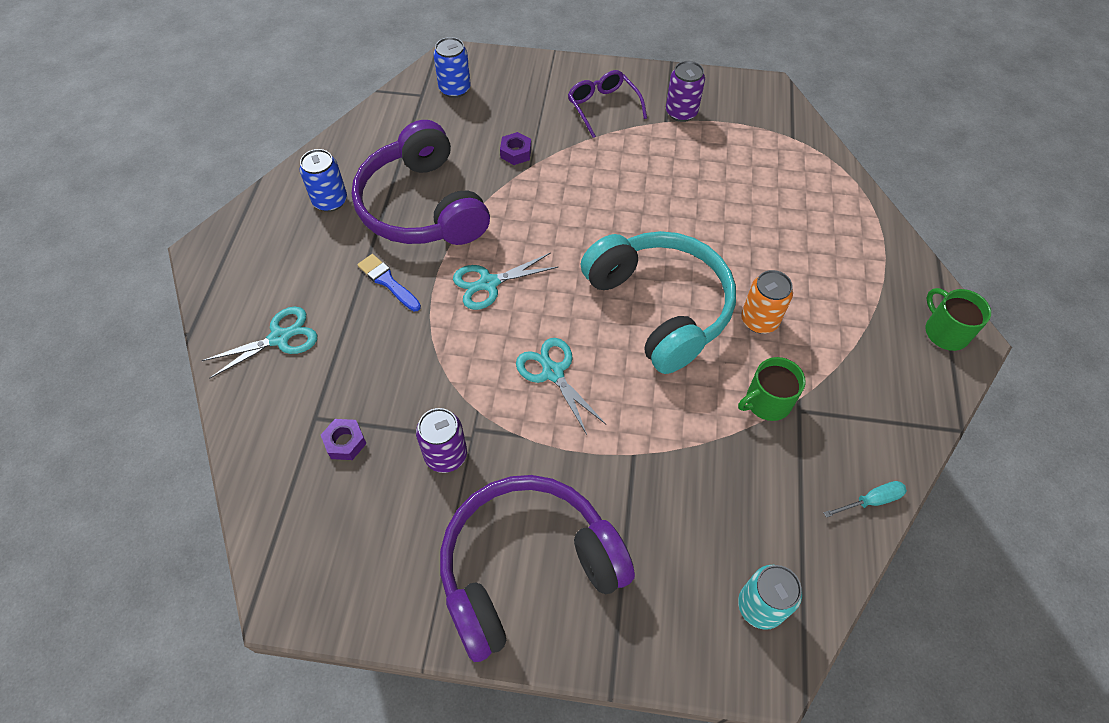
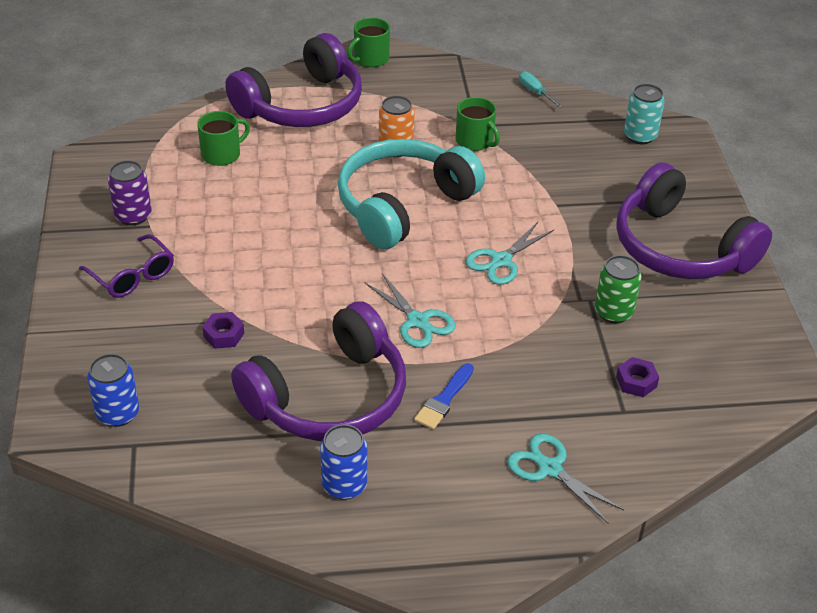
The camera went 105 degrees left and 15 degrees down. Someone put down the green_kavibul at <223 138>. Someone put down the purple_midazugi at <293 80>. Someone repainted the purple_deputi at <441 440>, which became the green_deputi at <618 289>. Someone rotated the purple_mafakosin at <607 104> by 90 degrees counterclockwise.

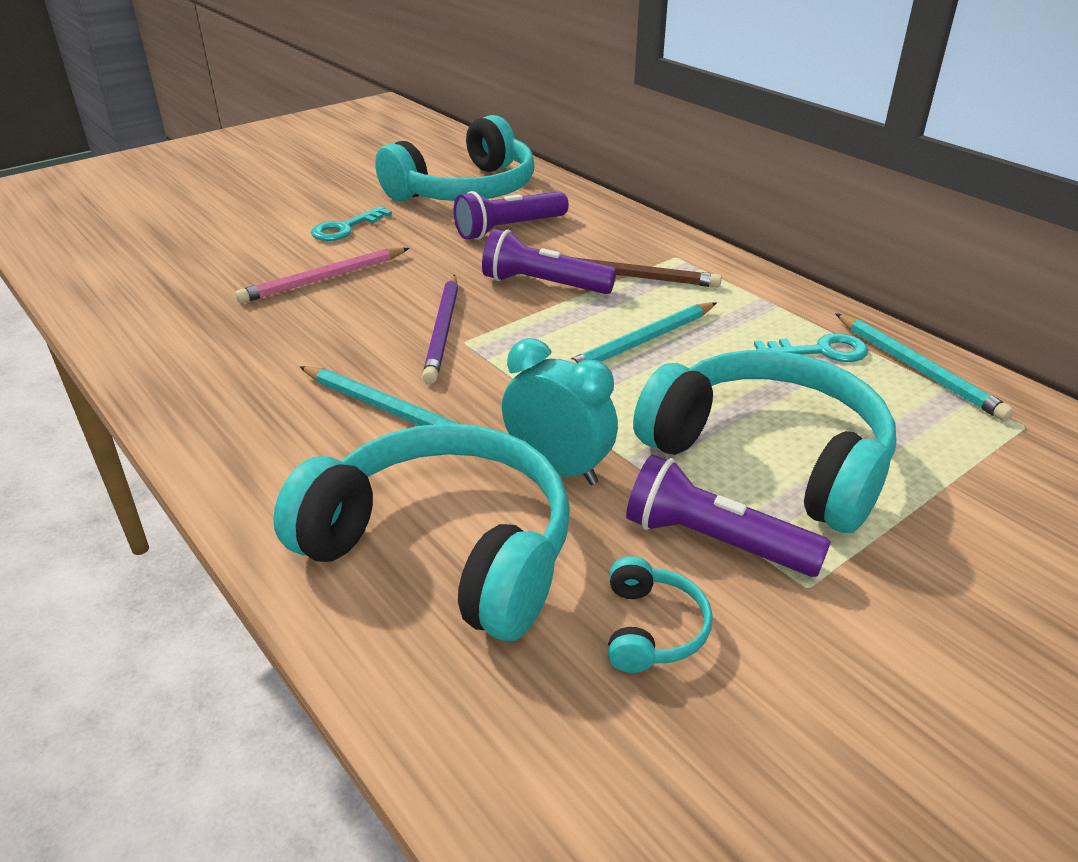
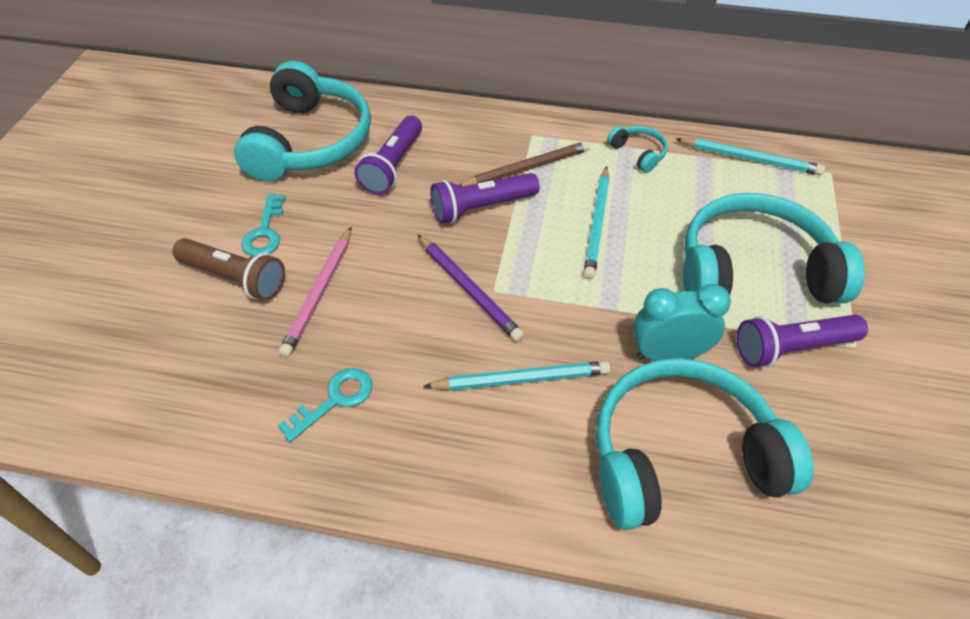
The camera went 40 degrees left and 15 degrees up. Someone put down the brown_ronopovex at <228 269>. Someone carried the turquoise_midazugi from <660 614> to <637 149>. Someone carried the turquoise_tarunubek from <811 347> to <325 405>.

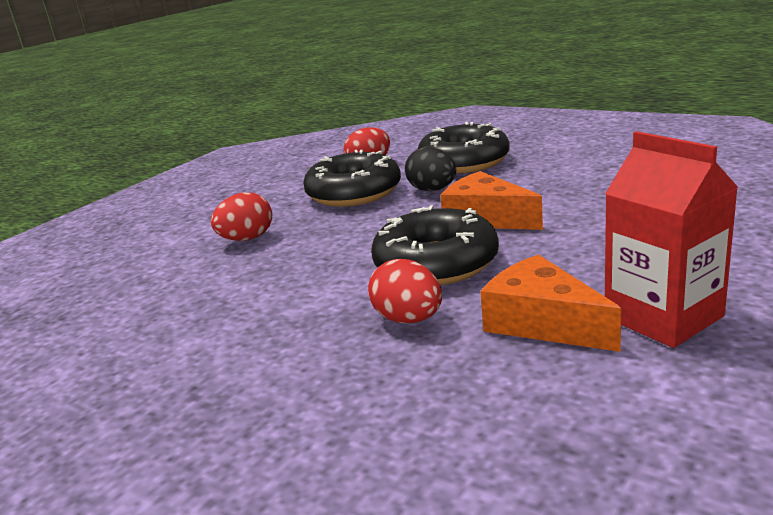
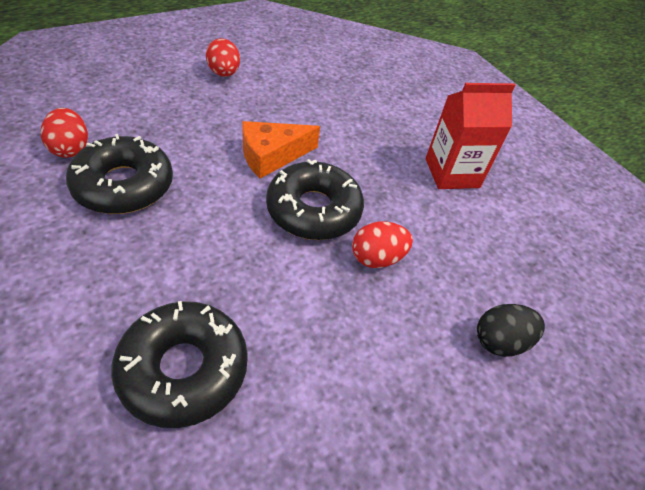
The camera went 75 degrees left and 25 degrees up. Someone took away the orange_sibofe at <550 303>. Someone carried the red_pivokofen from <241 216> to <223 57>. Someone carried the black_pivokofen from <430 169> to <511 330>. Someone carried the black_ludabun from <464 148> to <179 364>.

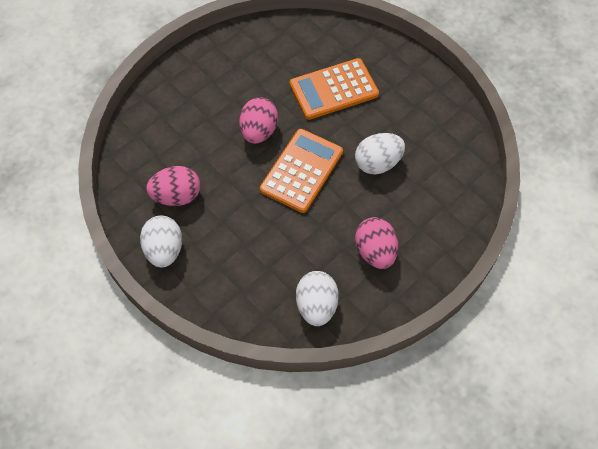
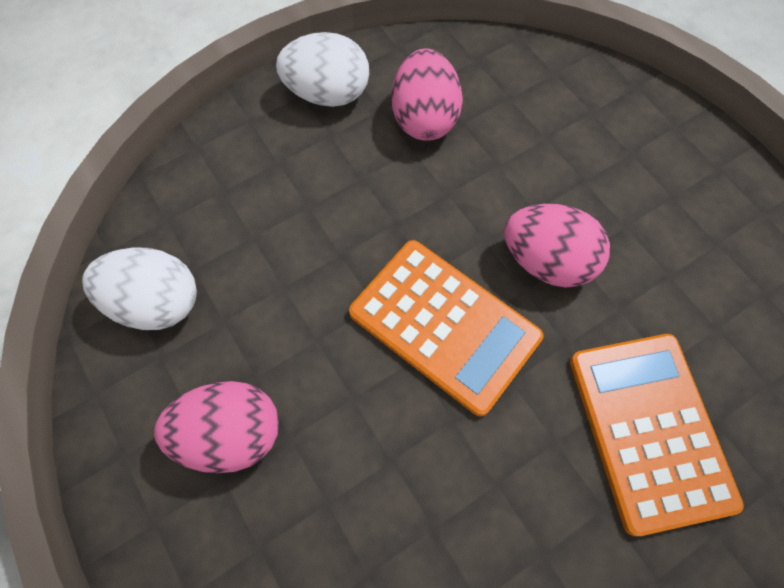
The camera went 100 degrees right and 5 degrees up. Someone took away the white_pivokofen at <380 153>.

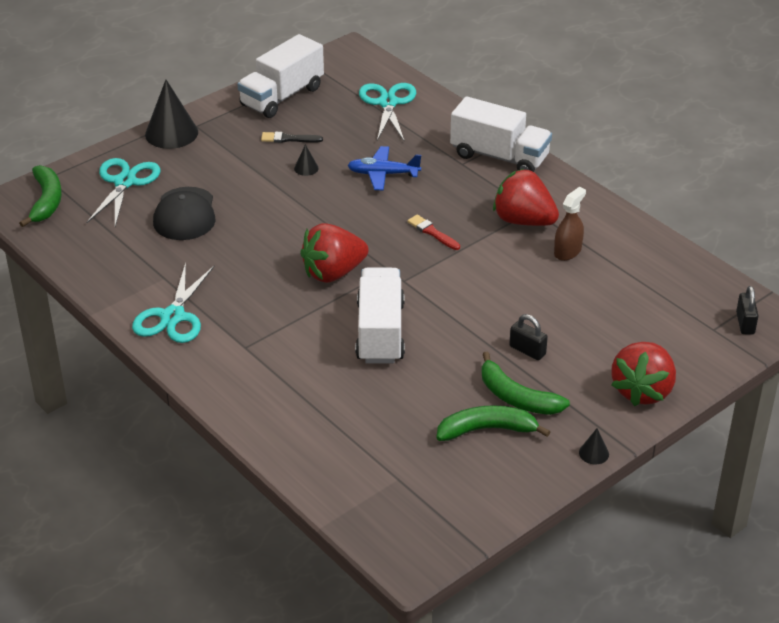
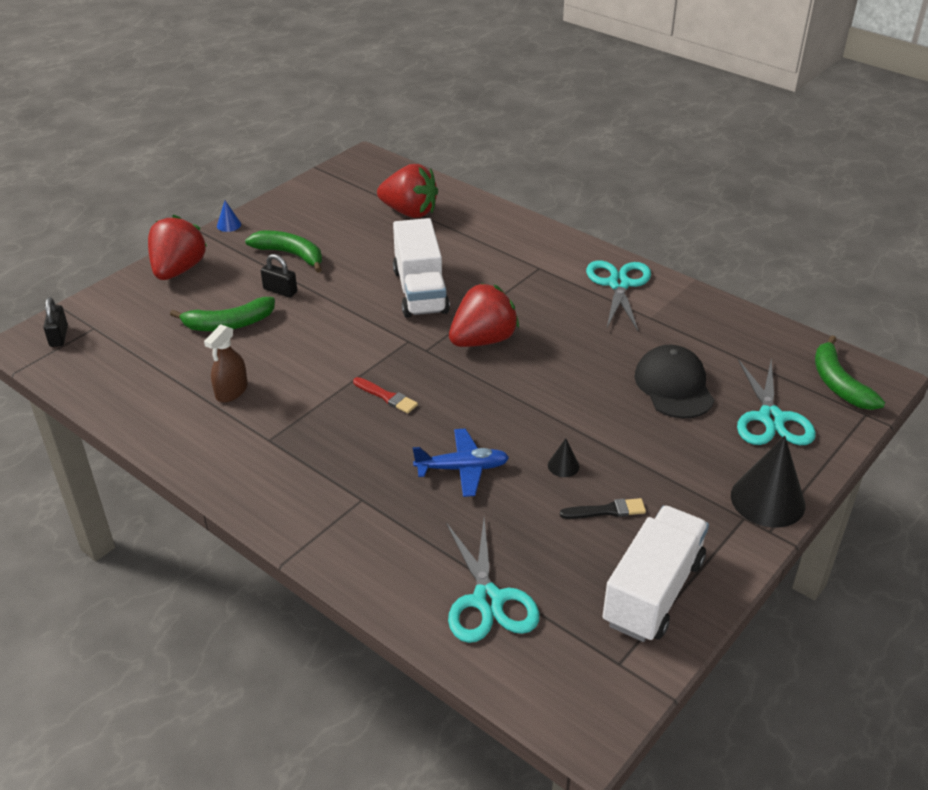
The camera went 170 degrees right and 0 degrees up. Someone took away the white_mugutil at <501 134>. Someone carried the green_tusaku from <493 423> to <222 314>. Someone carried the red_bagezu from <526 197> to <407 191>. Someone repainted the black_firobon at <594 446>, which became the blue_firobon at <229 216>.

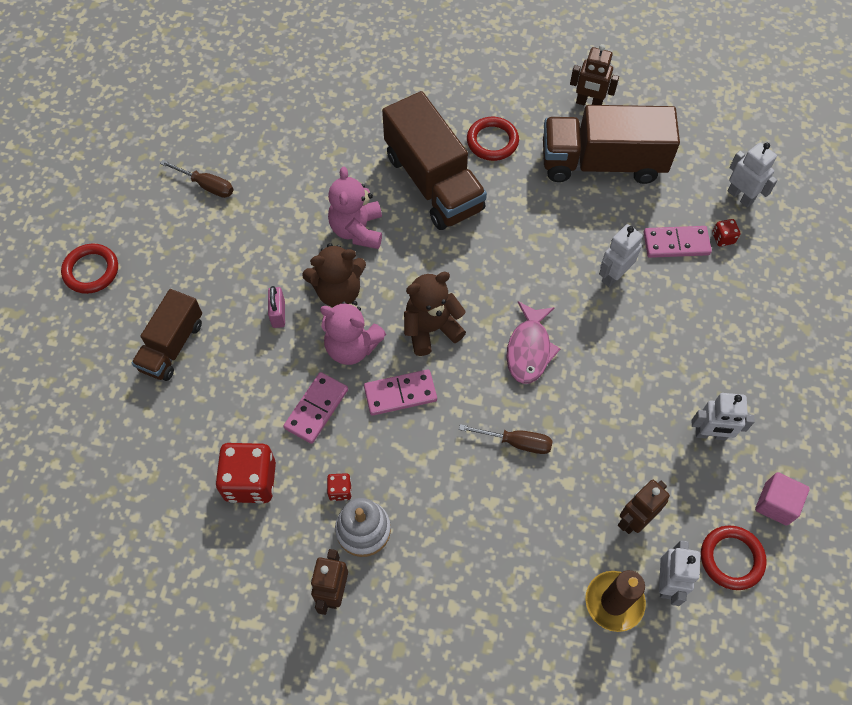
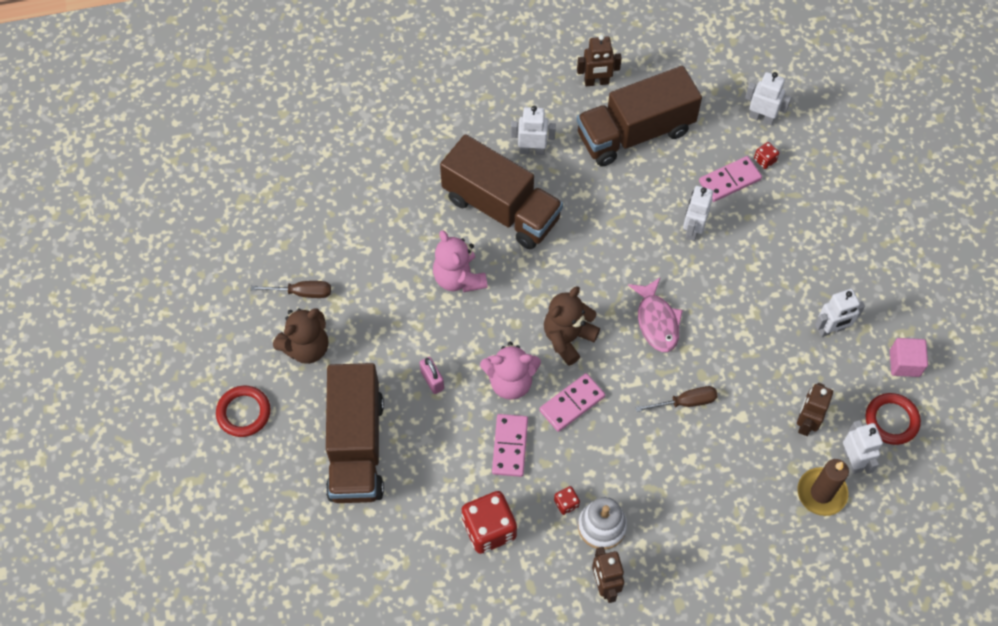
The camera went 25 degrees left and 0 degrees up. Someone carried the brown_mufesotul from <334 275> to <300 336>. Someone swapped the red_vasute at <493 139> for the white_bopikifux at <533 130>. Someone scaled the brown_mugutil at <167 335> by 1.65.

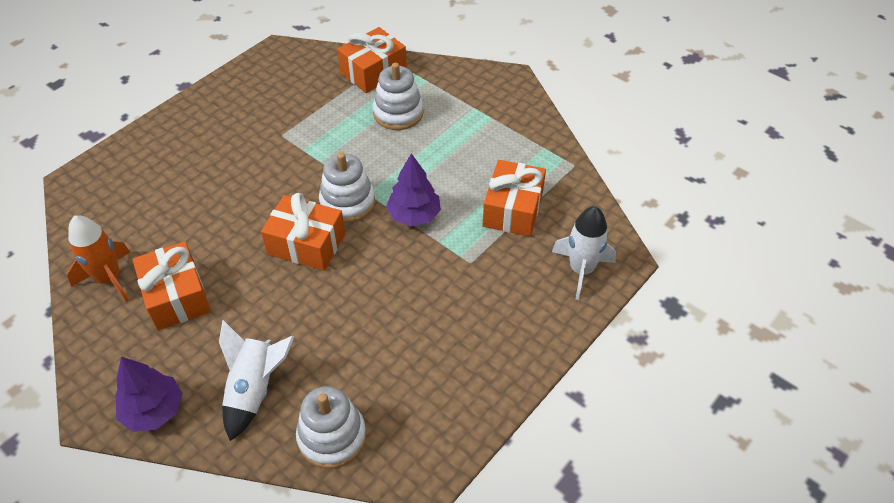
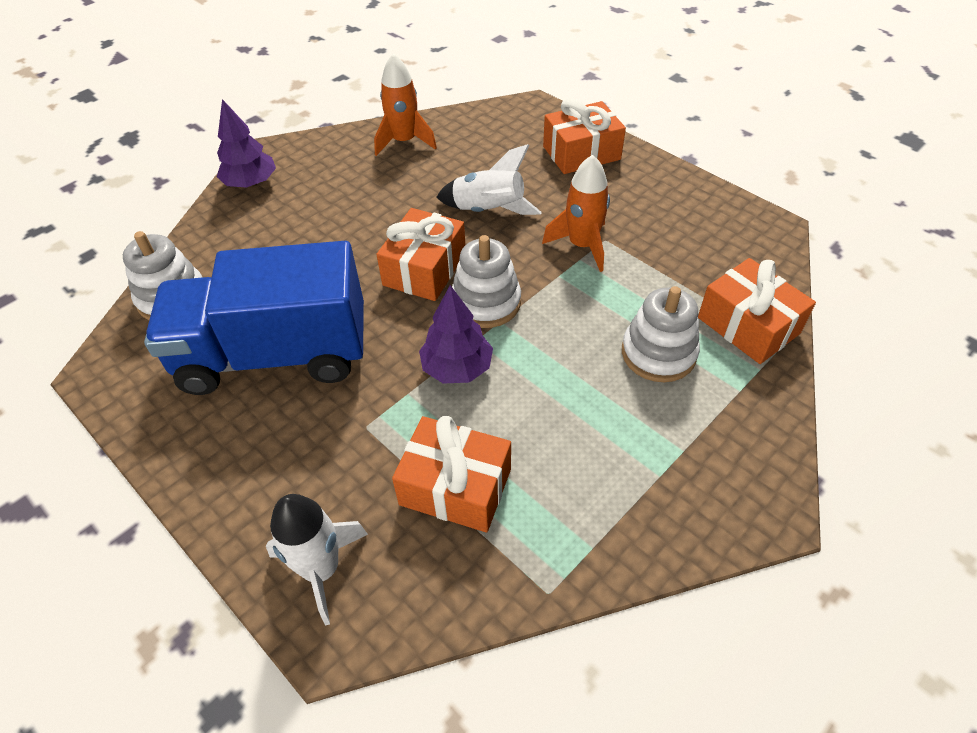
The camera went 95 degrees right and 0 degrees up. Someone put down the blue_mugutil at <254 318>. Someone put down the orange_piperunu at <576 213>. Someone carried the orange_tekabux from <171 285> to <584 136>. Someone carried the white_piperunu from <256 380> to <489 179>.

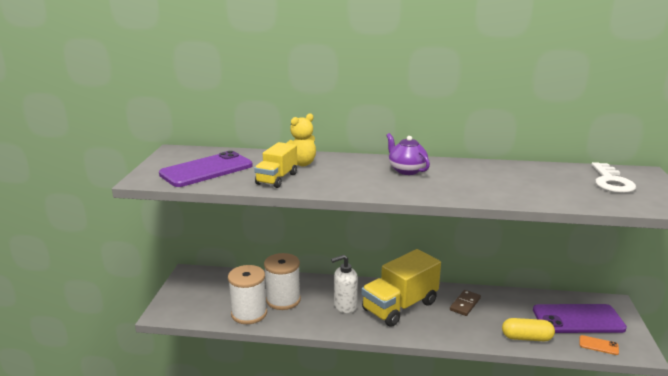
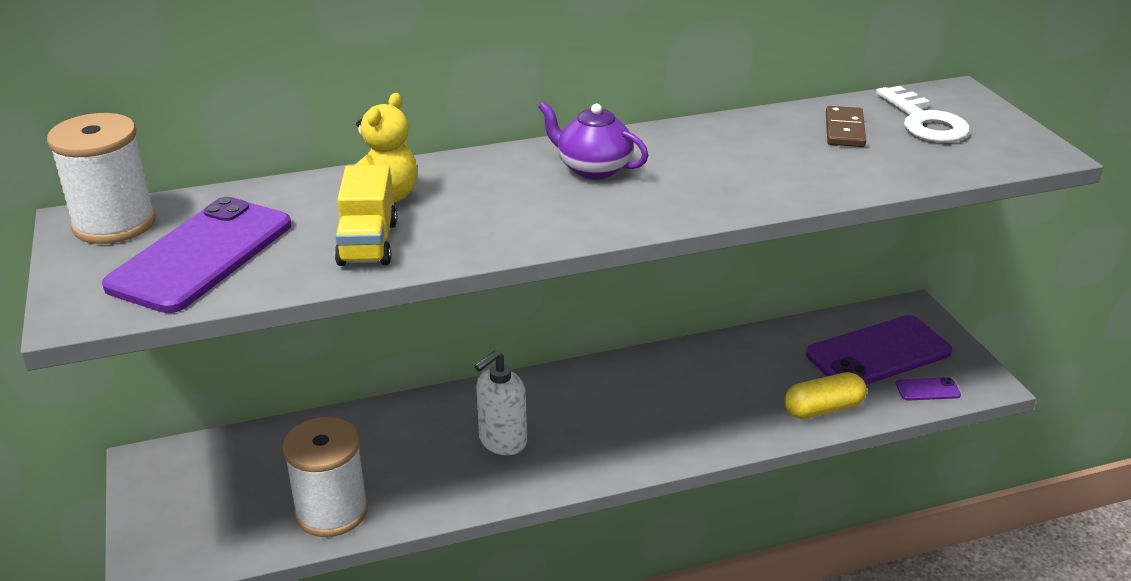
The camera went 25 degrees left and 10 degrees up. Someone took away the yellow_mugutil at <401 288>. Someone carried the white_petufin from <282 281> to <101 178>. Someone carried the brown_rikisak from <465 303> to <846 126>. Someone repainted the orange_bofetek at <599 345>, which became the purple_bofetek at <928 389>.

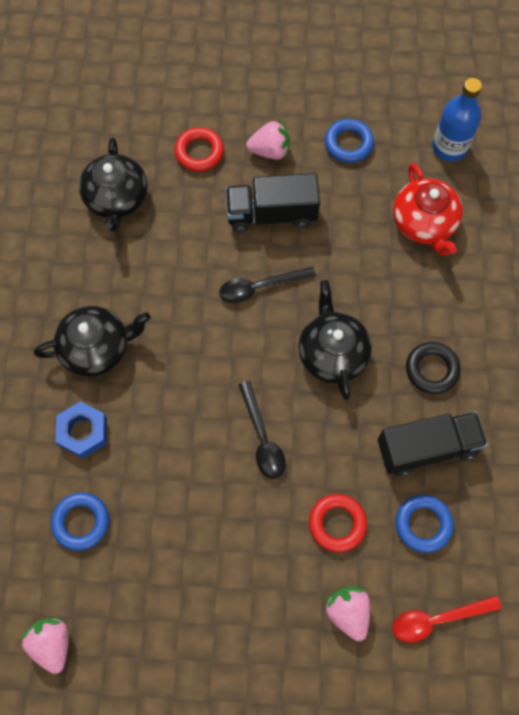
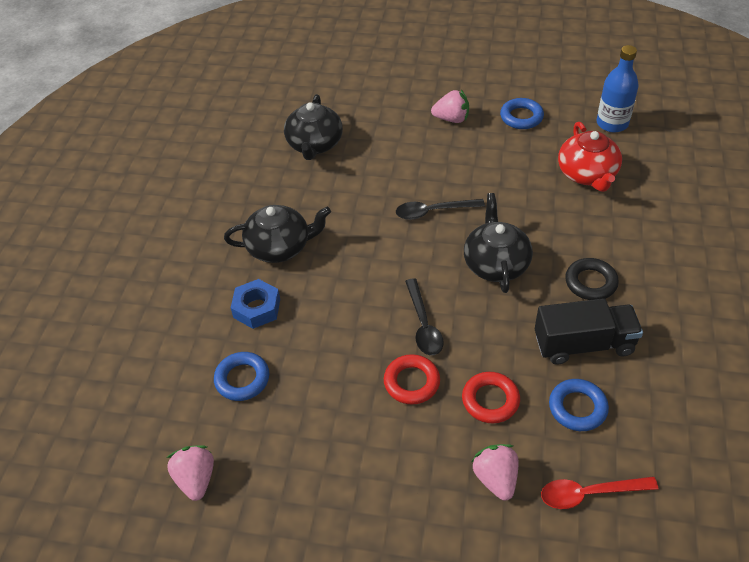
The camera went 10 degrees right and 20 degrees down. Someone took away the black_mugutil at <273 203>. Someone carried the red_vasute from <199 149> to <412 379>.

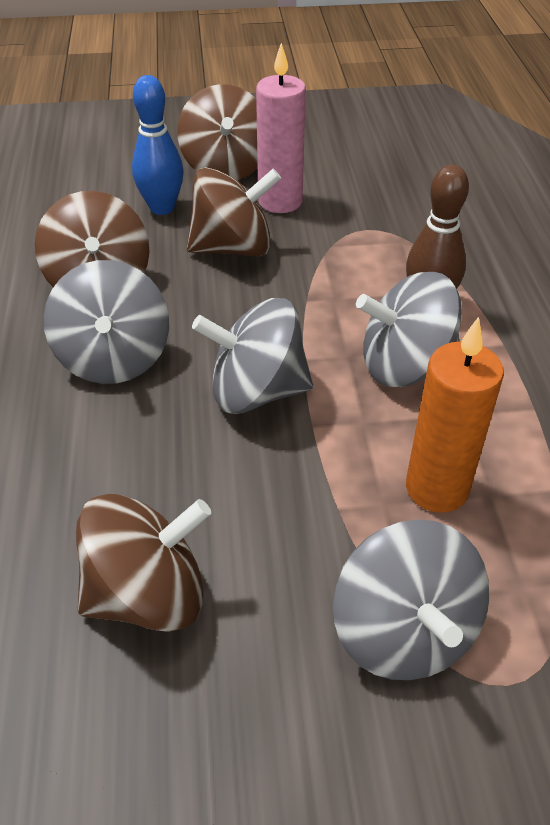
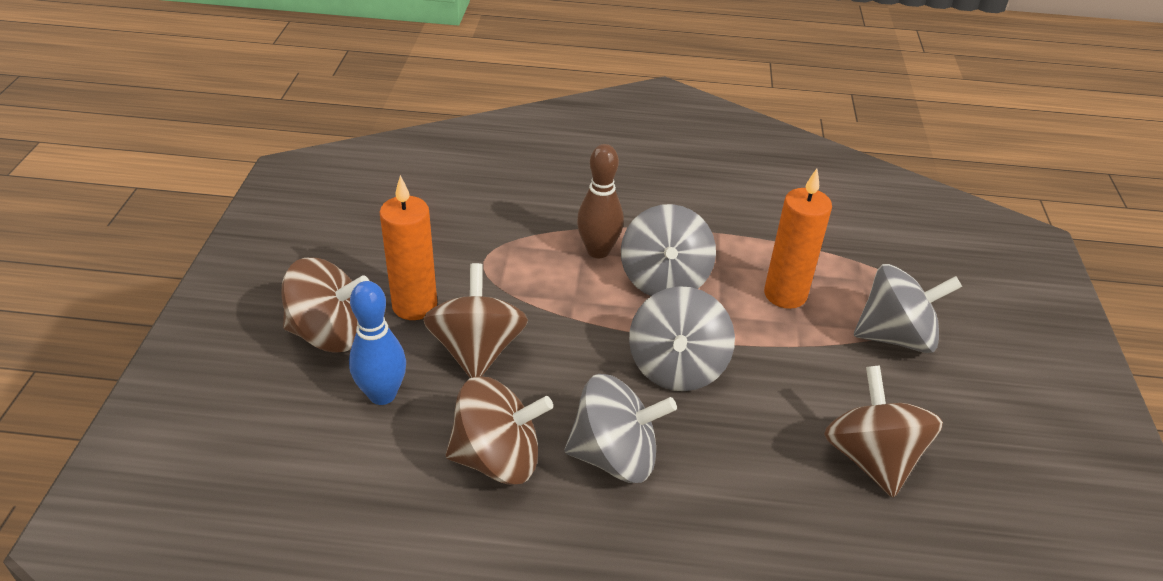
The camera went 80 degrees left and 5 degrees down. Someone repainted the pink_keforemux at <281 128>, which became the orange_keforemux at <408 247>.

